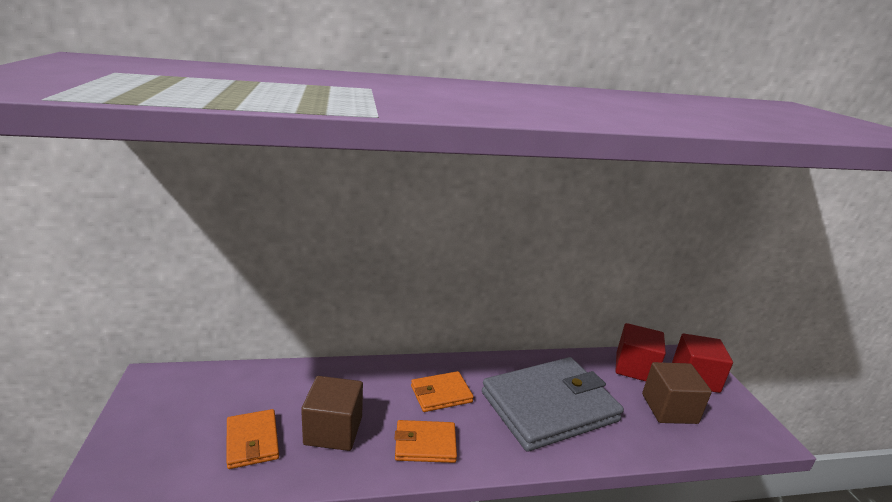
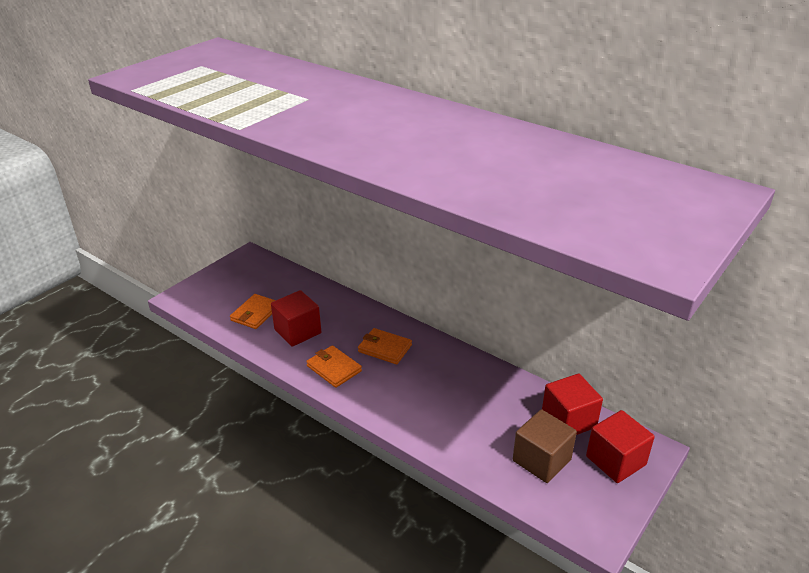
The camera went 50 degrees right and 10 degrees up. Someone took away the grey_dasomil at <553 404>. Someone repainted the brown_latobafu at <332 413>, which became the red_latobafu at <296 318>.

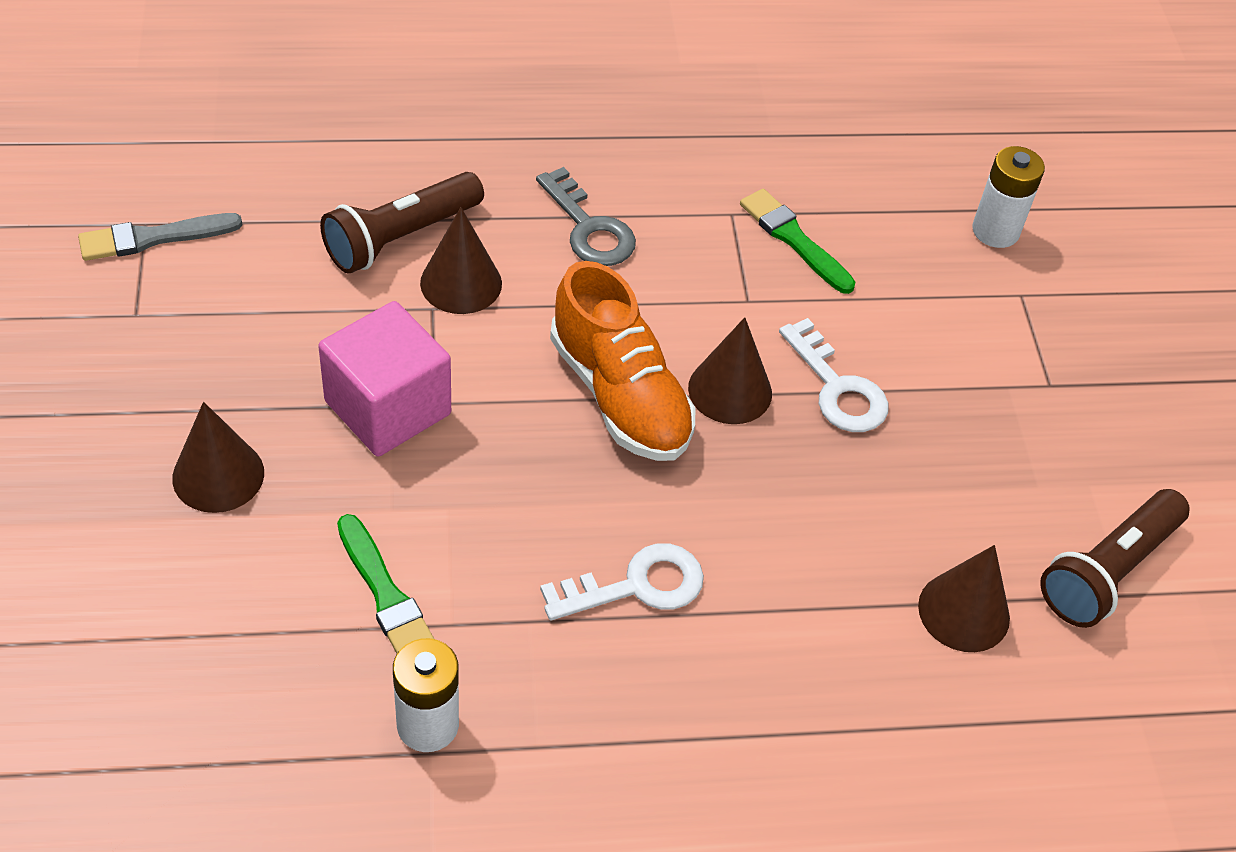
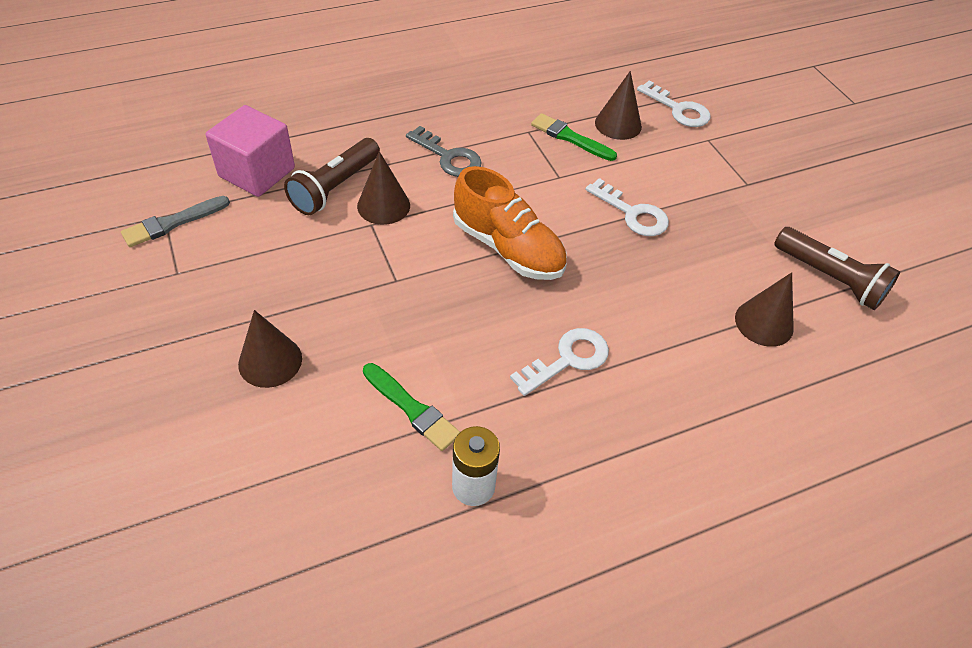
The camera went 15 degrees left and 0 degrees up. Someone carried the pink_latobafu from <384 378> to <250 151>. Someone carried the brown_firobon from <730 370> to <618 105>. Someone swapped the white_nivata at <1008 197> for the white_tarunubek at <673 104>. Someone rotated the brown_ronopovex at <1115 558> by 75 degrees counterclockwise.

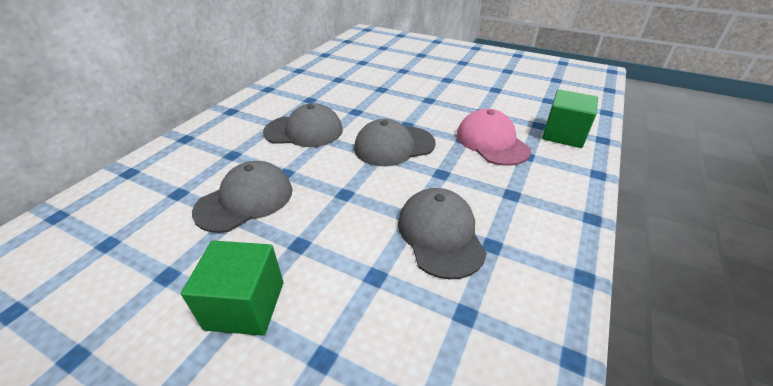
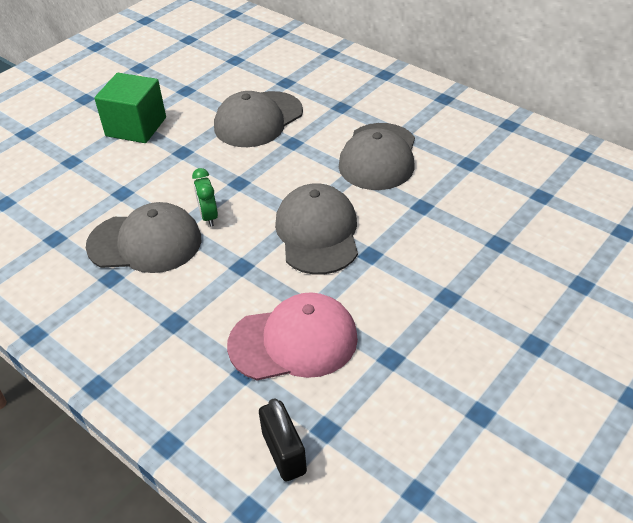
The camera went 105 degrees right and 5 degrees up. Someone put down the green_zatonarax at <205 197>. Someone swapped the green_latobafu at <570 118> for the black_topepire at <283 439>. Someone rotated the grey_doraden at <242 197> by 75 degrees clockwise.

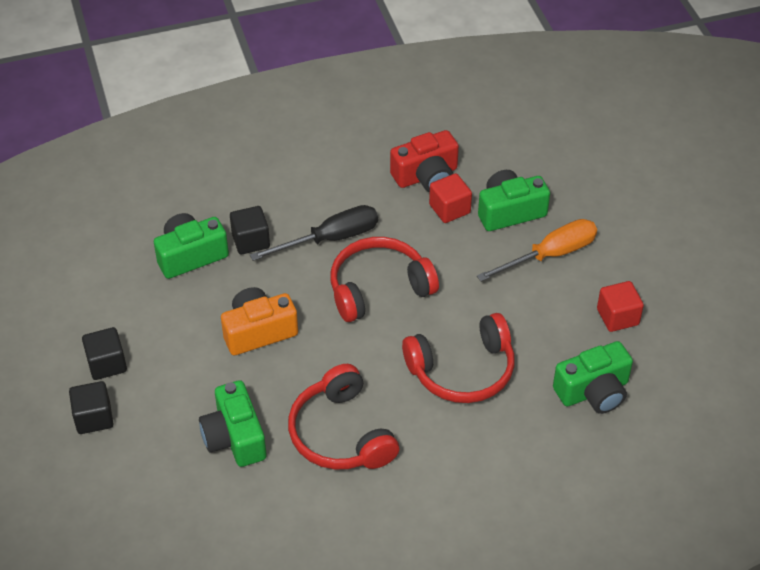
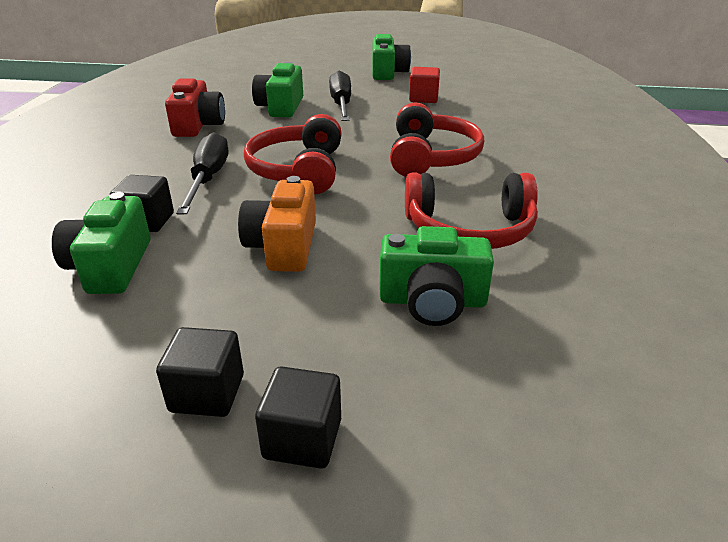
The camera went 65 degrees left and 15 degrees down. Someone took away the red_latobafu at <450 198>. Someone carried the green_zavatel from <593 377> to <391 57>. Someone repainted the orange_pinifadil at <537 250>, which became the black_pinifadil at <340 95>.

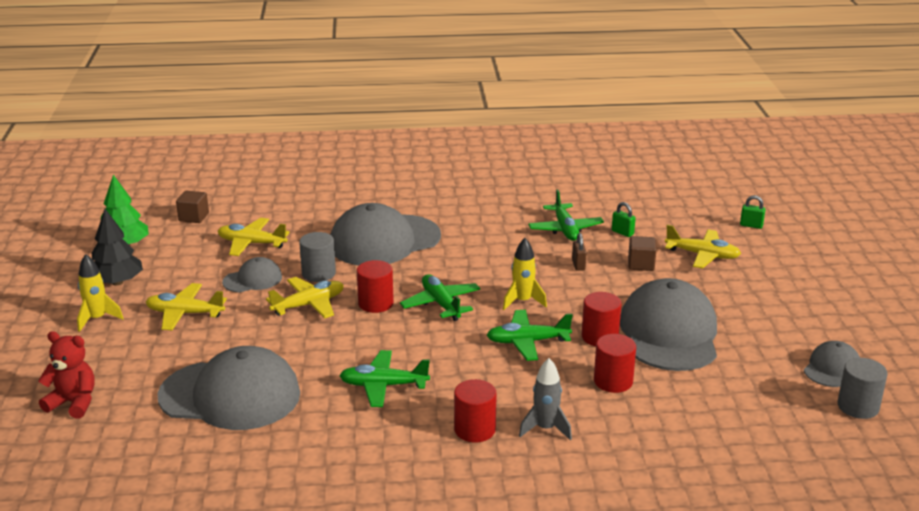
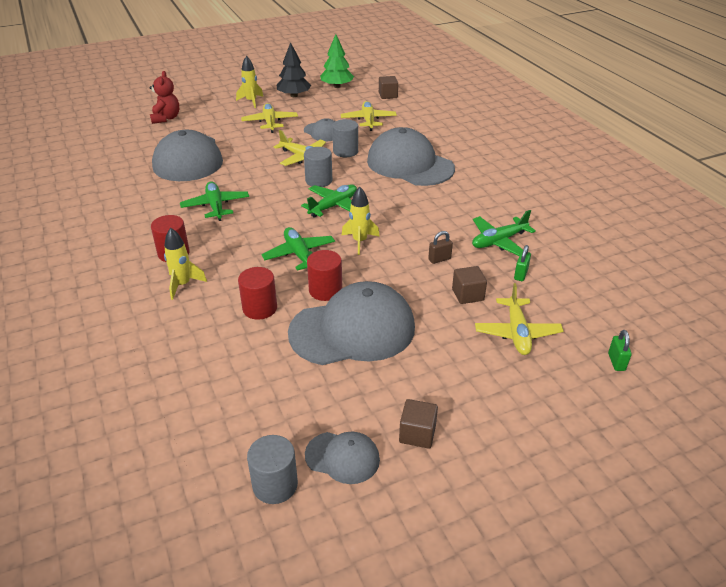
The camera went 70 degrees right and 10 degrees up. Someone put down the brown_latobafu at <418 424>. Someone repainted the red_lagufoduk at <375 286>, which became the grey_lagufoduk at <318 167>. Someone repainted the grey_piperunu at <545 399>, which became the yellow_piperunu at <185 264>.

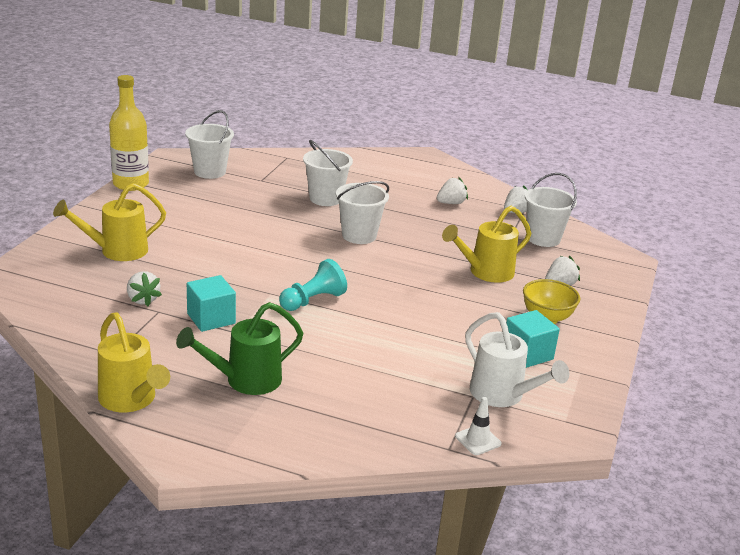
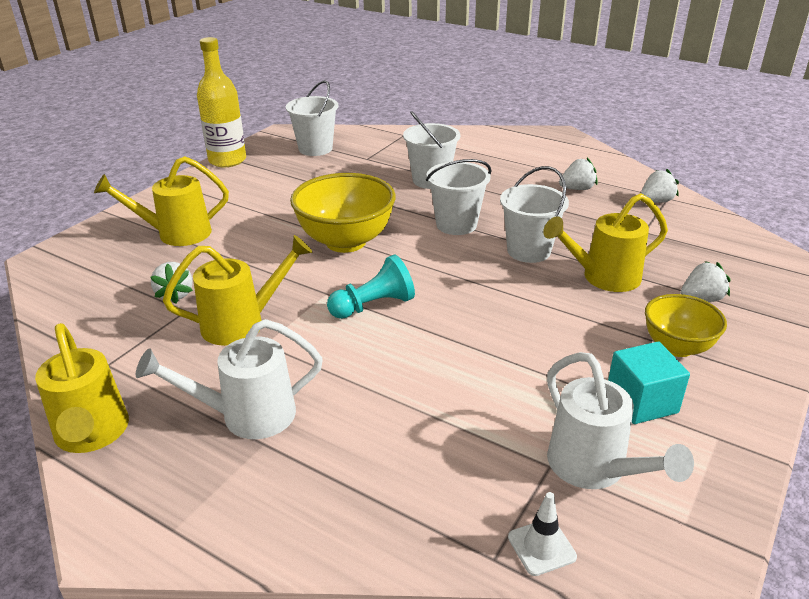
The camera went 15 degrees right and 5 degrees up. Someone put down the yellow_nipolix at <343 213>. Someone carried the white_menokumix from <551 210> to <534 214>. Someone swapped the turquoise_latobafu at <211 303> for the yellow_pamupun at <237 290>. Someone repainted the green_pamupun at <239 348>, which became the white_pamupun at <229 379>.

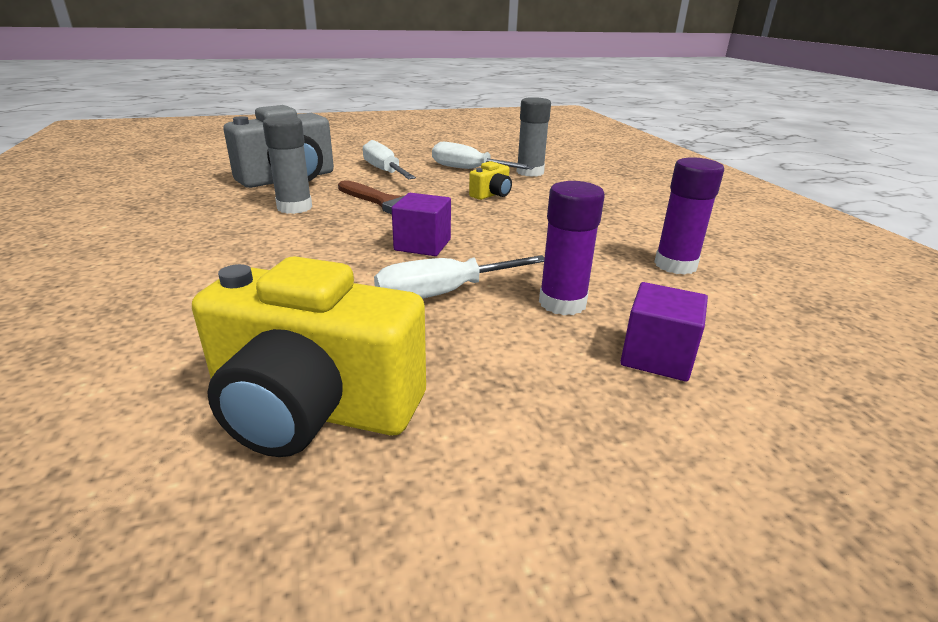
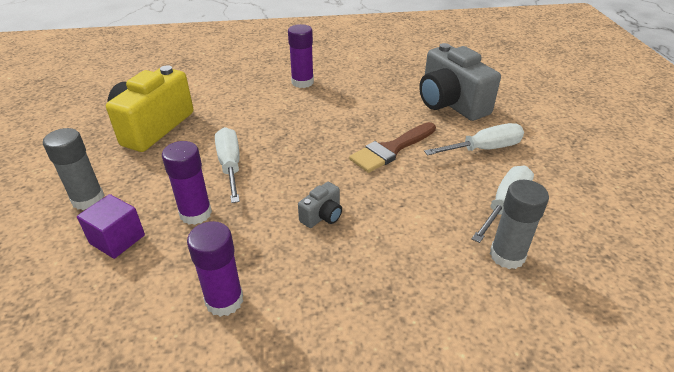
The camera went 100 degrees right and 10 degrees up. Someone took away the purple_latobafu at <421 224>. Someone took away the yellow_zavatel at <490 180>. Someone put down the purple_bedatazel at <301 56>. Someone put down the grey_zavatel at <320 205>. Someone carried the grey_bedatazel from <287 165> to <73 169>.

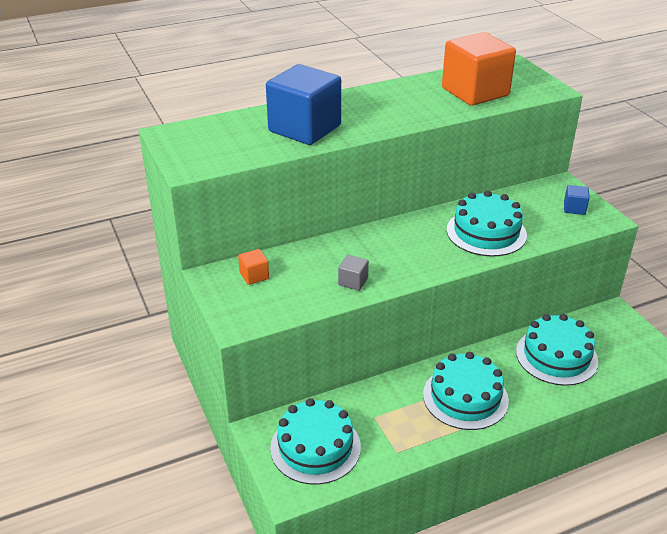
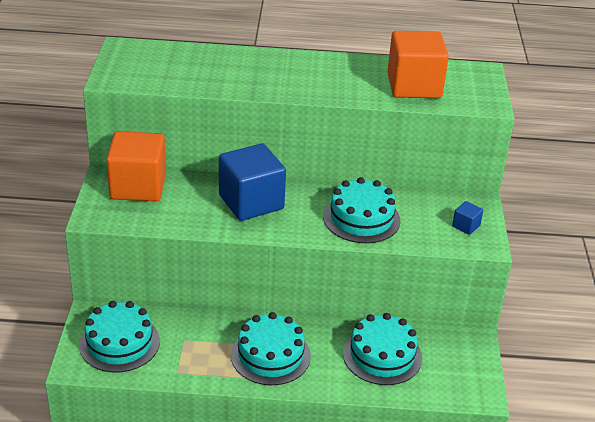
The camera went 25 degrees right and 0 degrees up. Someone took away the grey_latobafu at <353 273>. Someone carried the blue_latobafu from <303 104> to <252 182>. Someone scaled the orange_latobafu at <253 267> by 2.41.

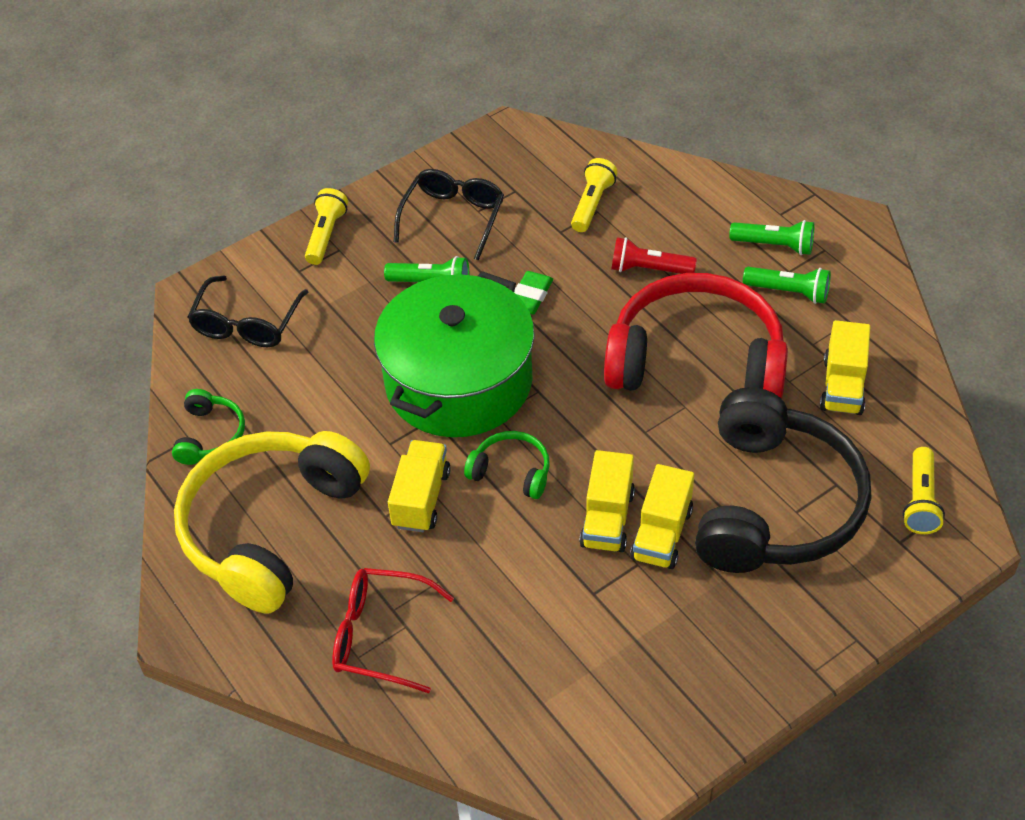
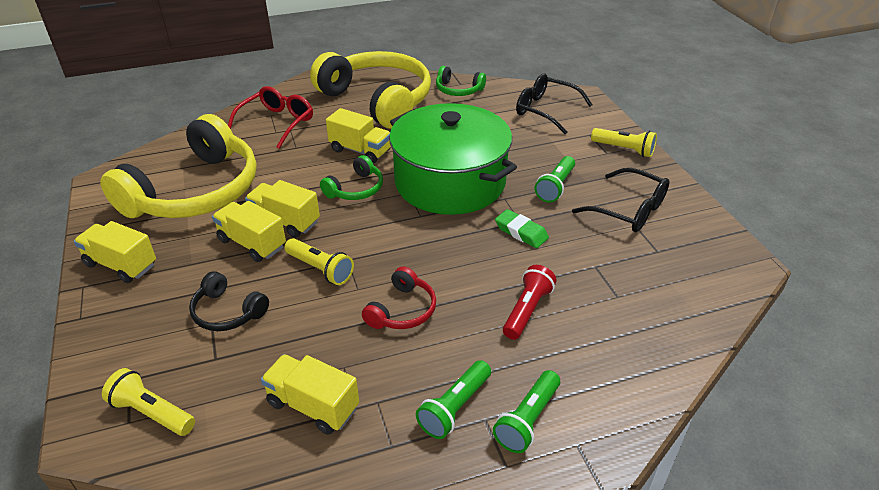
The camera went 105 degrees right and 10 degrees down. Someone put down the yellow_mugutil at <115 252>. Someone put down the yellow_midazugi at <178 166>. Someone carried the yellow_ronopovex from <594 195> to <319 261>. Someone scaled the red_midazugi at <696 336> by 0.44. Someone scaled the black_midazugi at <783 480> by 0.44.

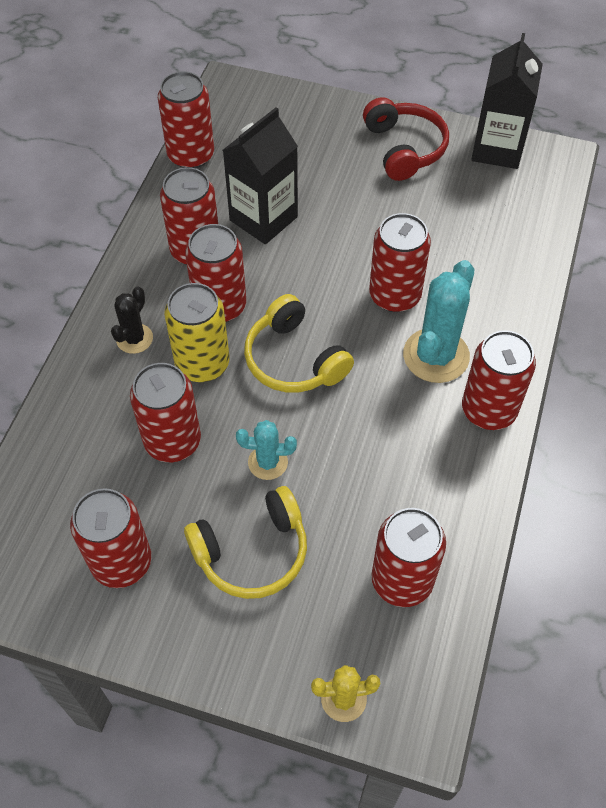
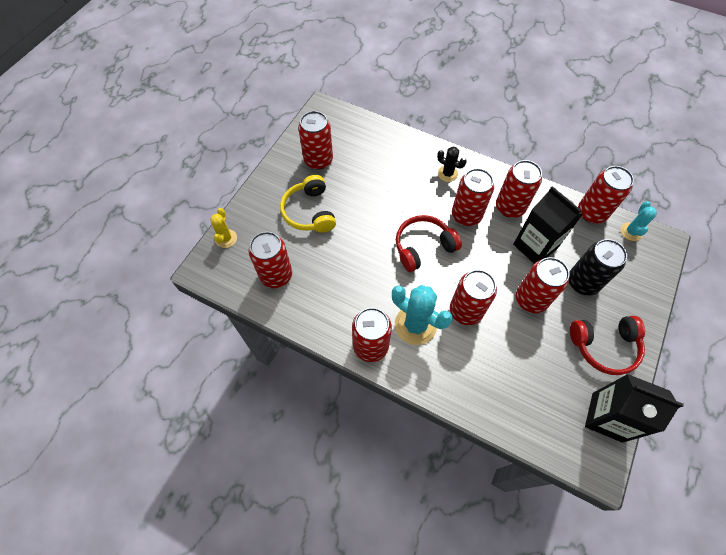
The camera went 100 degrees right and 5 degrees up. Someone took away the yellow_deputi at <197 332>. Someone put down the black_deputi at <598 267>. Someone carried the red_deputi from <165 412> to <542 285>. Someone carried the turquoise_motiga from <266 450> to <639 221>. Someone repainted the yellow_midazugi at <299 343>, which became the red_midazugi at <429 243>.

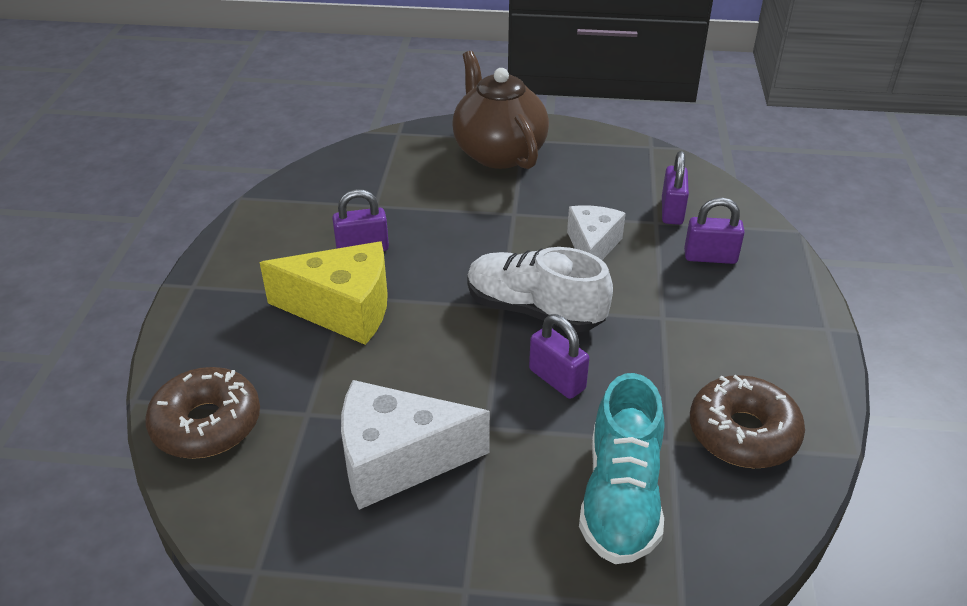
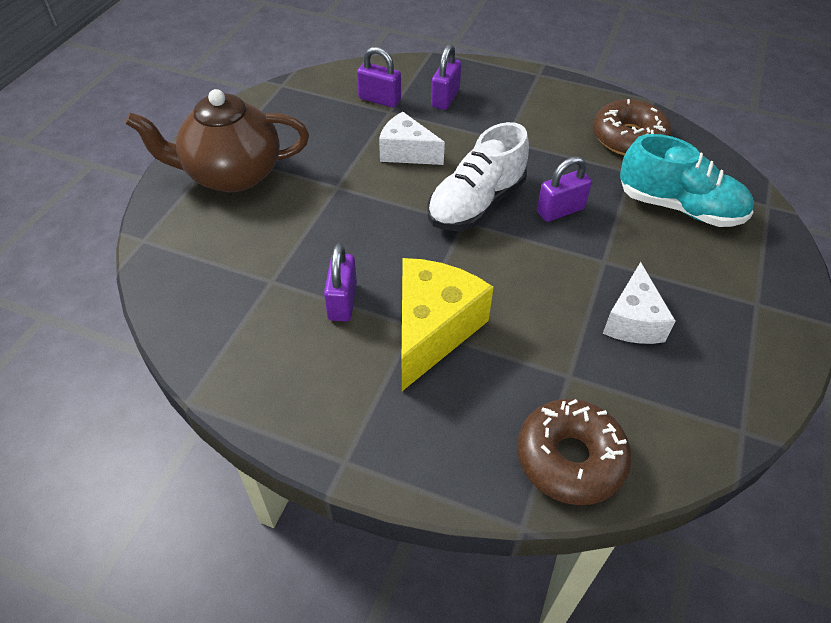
The camera went 75 degrees left and 10 degrees up. Someone scaled the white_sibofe at <415 445> by 0.65.

